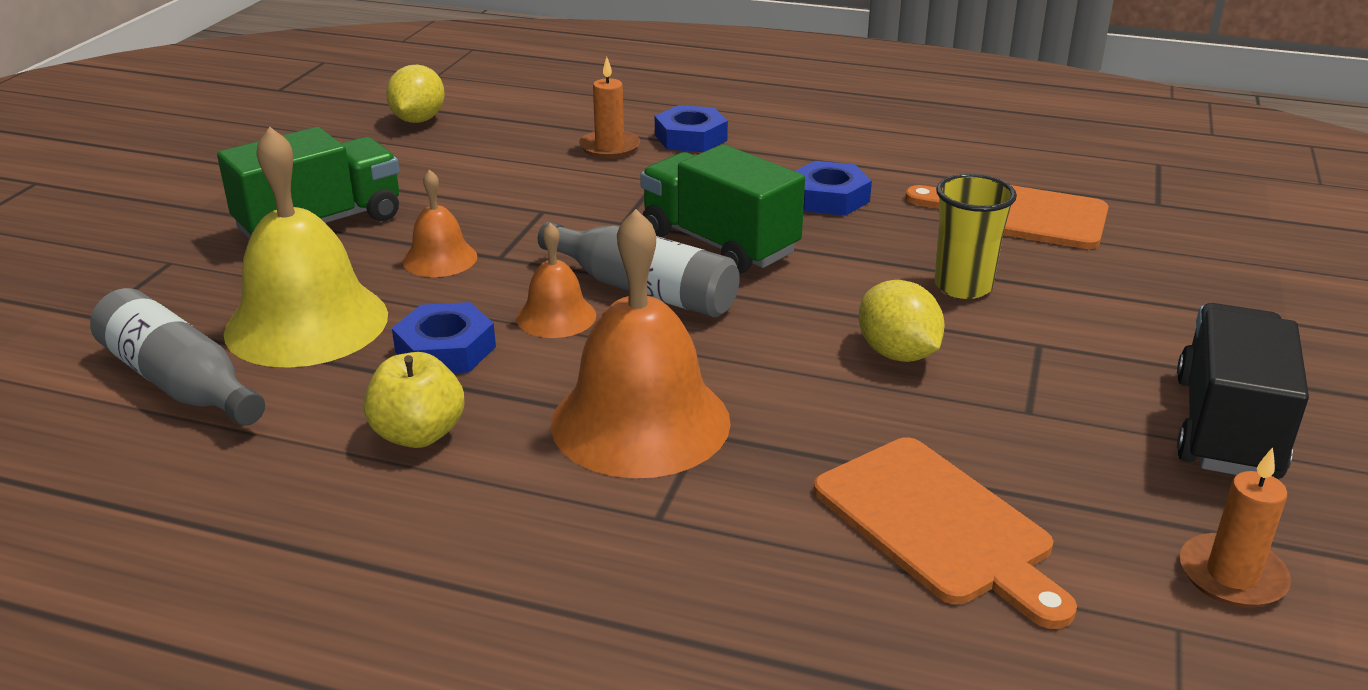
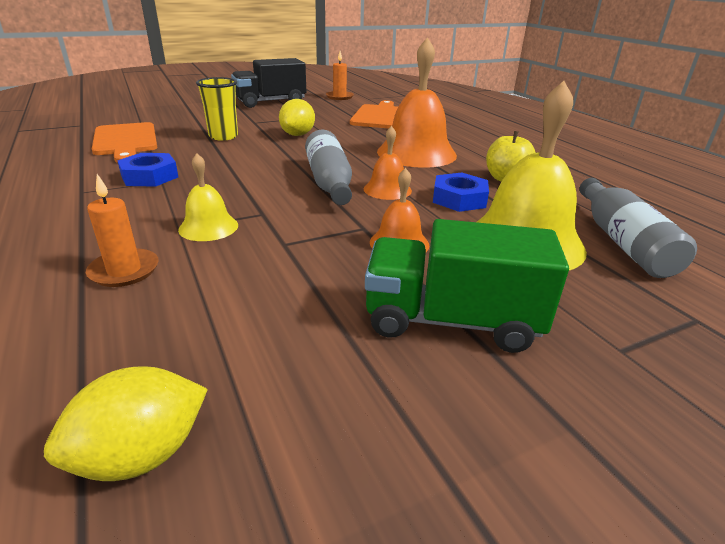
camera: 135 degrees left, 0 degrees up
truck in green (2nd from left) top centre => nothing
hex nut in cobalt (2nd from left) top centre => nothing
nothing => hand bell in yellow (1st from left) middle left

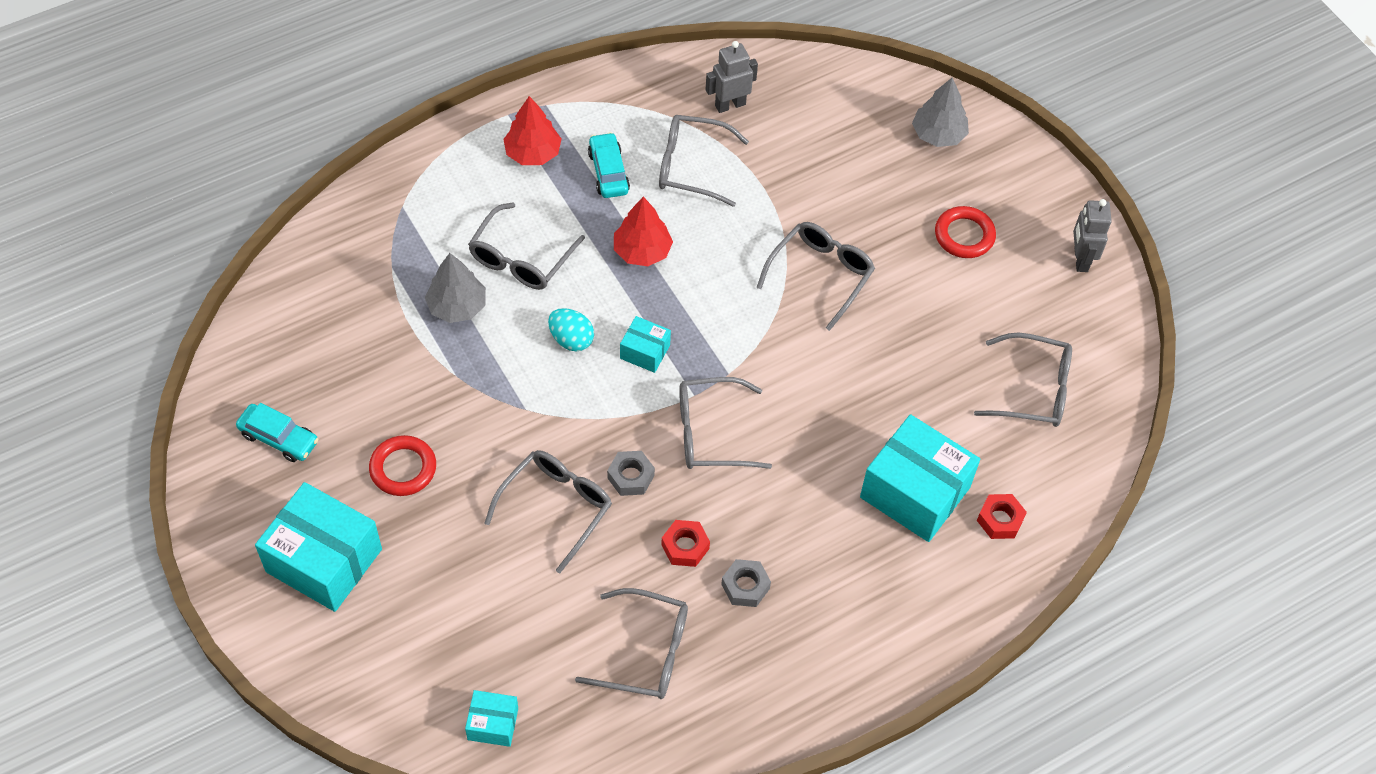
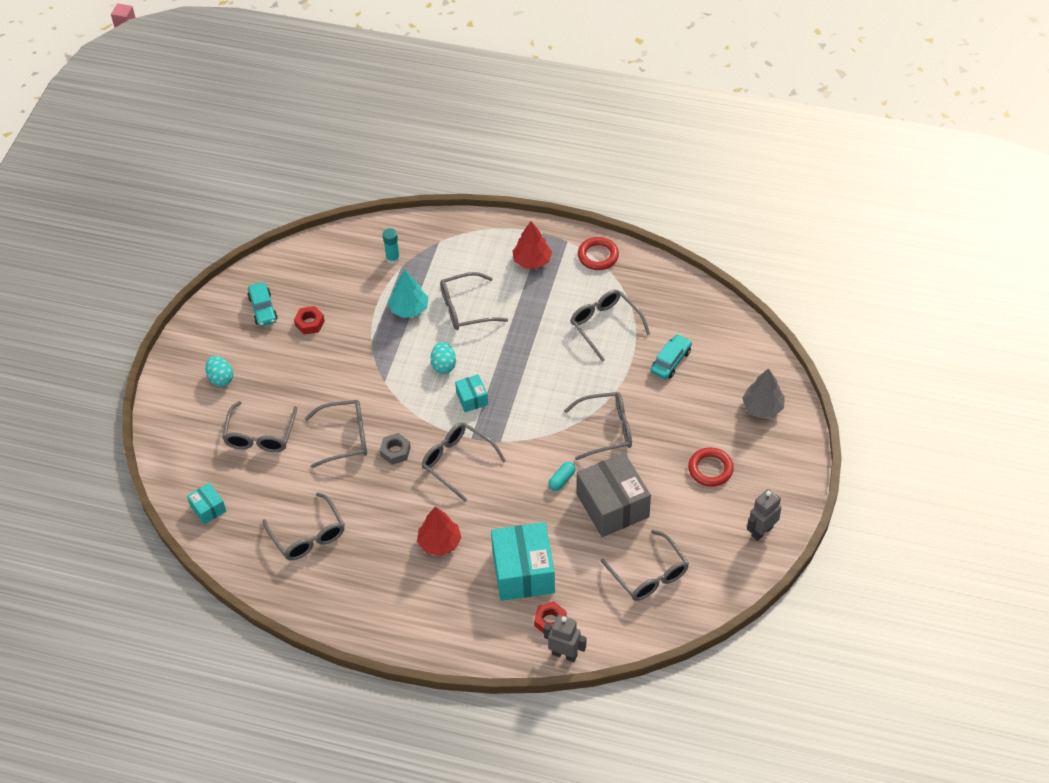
camera: 50 degrees right, 5 degrees down
box in turquoise (1st from left) bottom left => egg in turquoise (1st from left) middle left
hoop in crimson (1st from left) middle left => hoop in crimson (1st from left) top centre, move
fir tree in gray (1st from left) middle left => fir tree in turquoise centre
toy car in turquoise (2nd from left) top centre => toy car in turquoise (2nd from left) centre, move
fir tree in crimson (2nd from left in the first image) top centre => fir tree in crimson (1st from left) bottom centre, move
hex nut in crimson (1st from left) bottom centre => hex nut in crimson (1st from left) middle left, move
robot figure in gray (1st from left) top centre => robot figure in gray (1st from left) bottom centre, move
hex nut in gray (2nd from left) bottom centre => nothing
nothing => spectacles in gray (1st from left) middle left
nothing => glue stick in turquoise top centre
nothing => pill shape in turquoise centre
nothing => box in gray centre

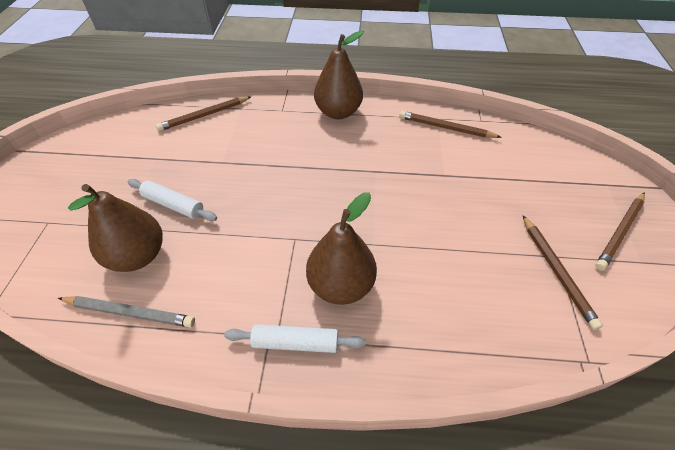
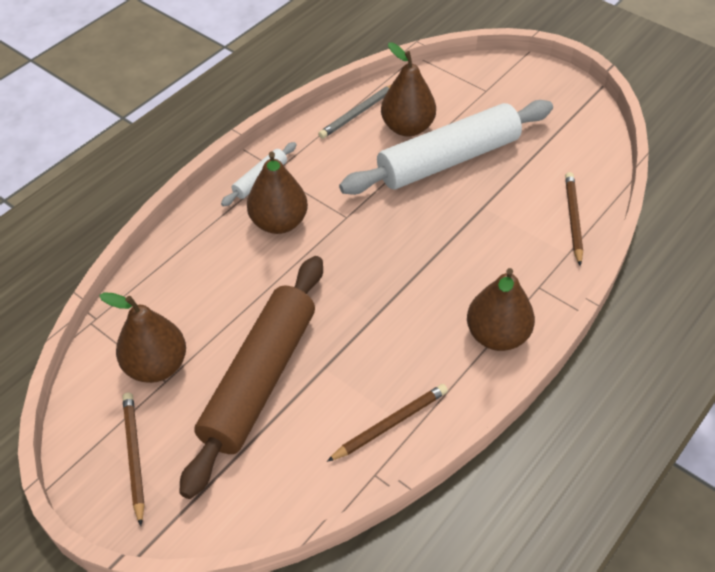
camera: 125 degrees right, 0 degrees up
pastry roller in white (1st from left in the first image) middle left => pastry roller in white (2nd from left) top centre, x2.29
pencil in russet (3rd from left) middle right => pear fruit in russet (1st from left) middle left
nothing => pastry roller in russet centre

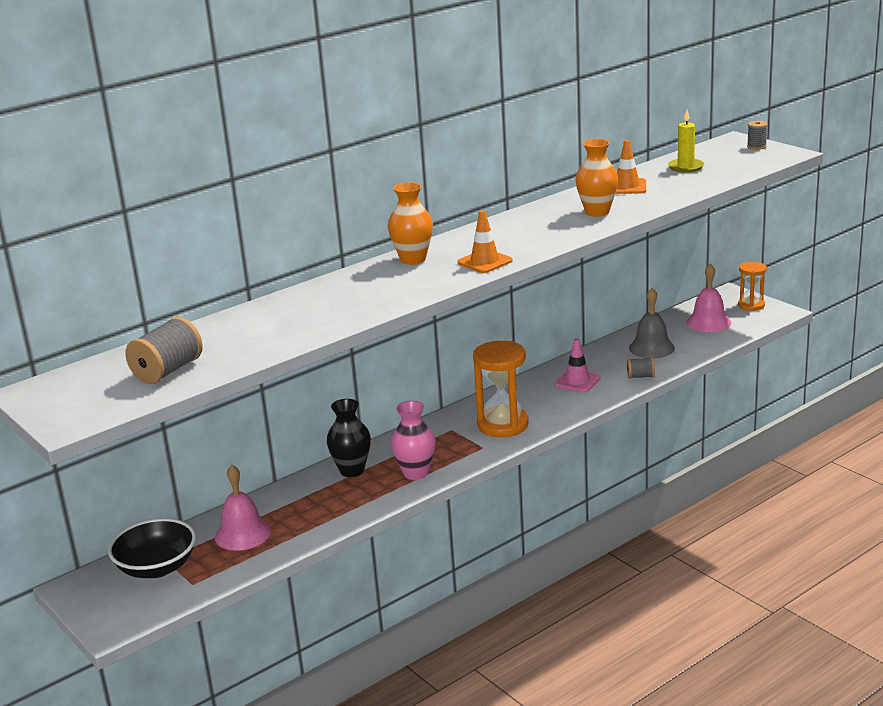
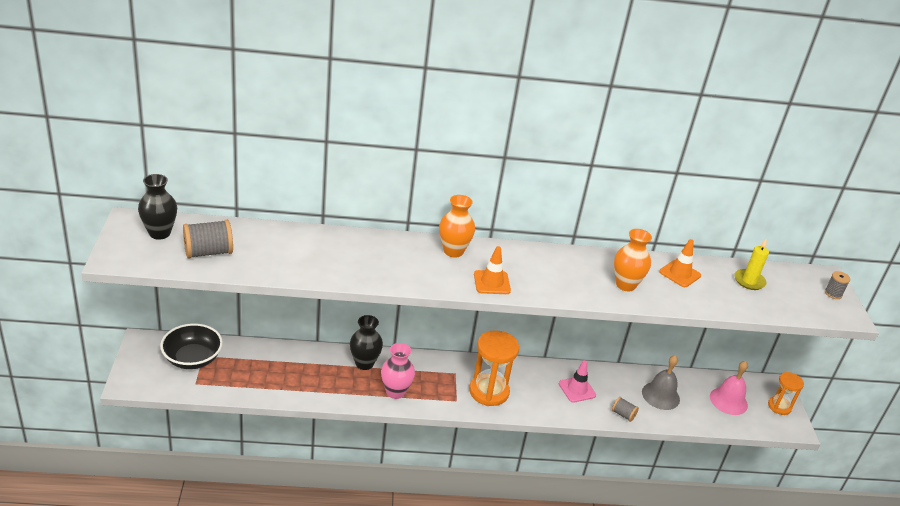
camera: 30 degrees right, 10 degrees up
hand bell in rosy (1st from left) bottom left => nothing
nothing => flower vase in jet-black (1st from left) middle left

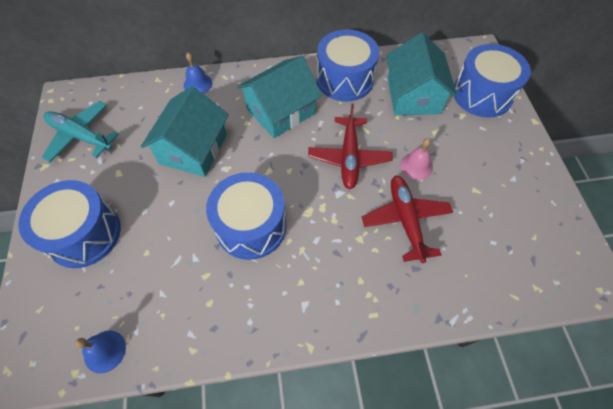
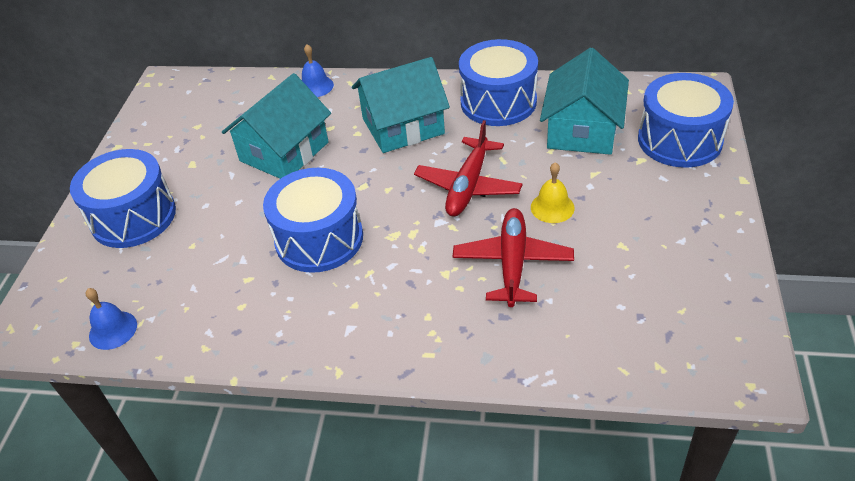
camera: 20 degrees right, 15 degrees down
aeroplane in turquoise top left => nothing
hand bell in rosy middle right => hand bell in yellow centre

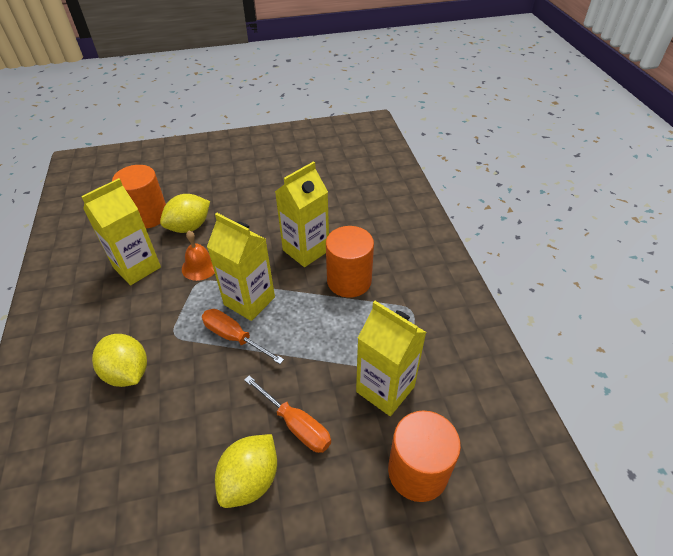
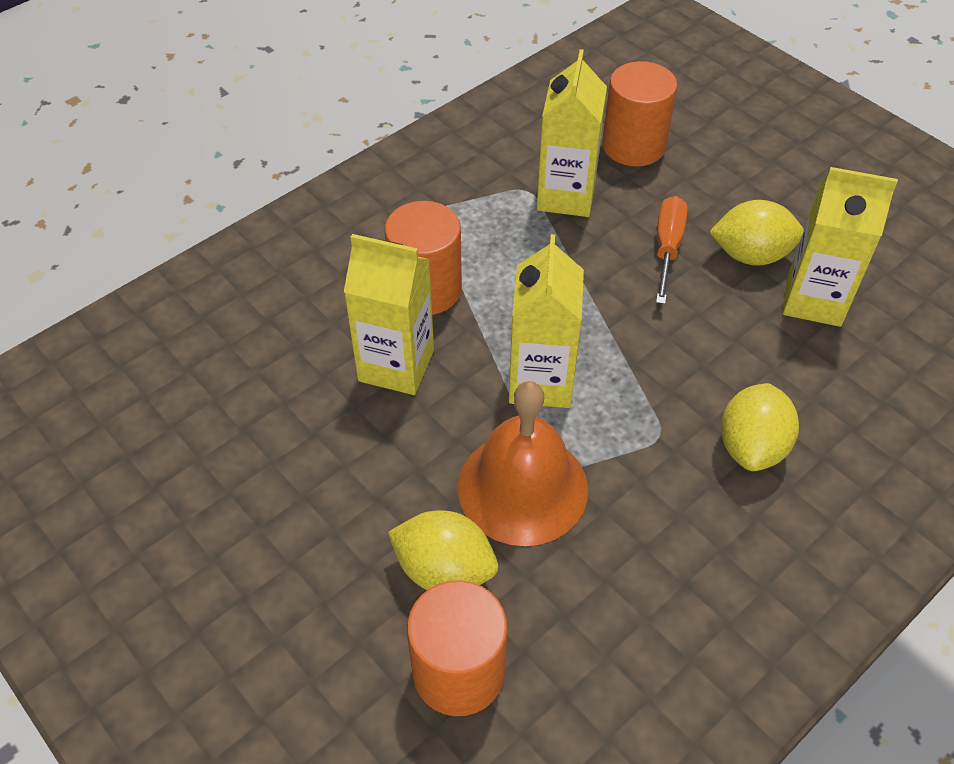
camera: 120 degrees left, 5 degrees up
juice carton in yellow (1st from left in the first image) middle left => juice carton in yellow (4th from left) top right, move
hand bell in orange-coloured middle left => hand bell in orange-coloured centre, x1.88
screwdriver in orange-coloured (1st from left) centre => nothing

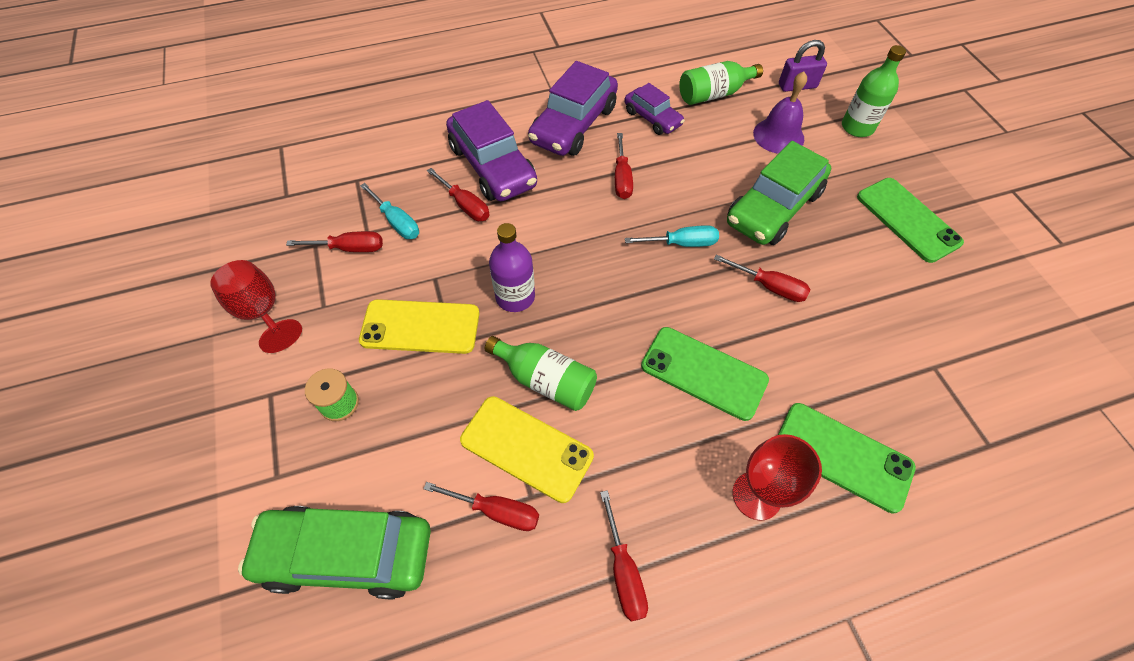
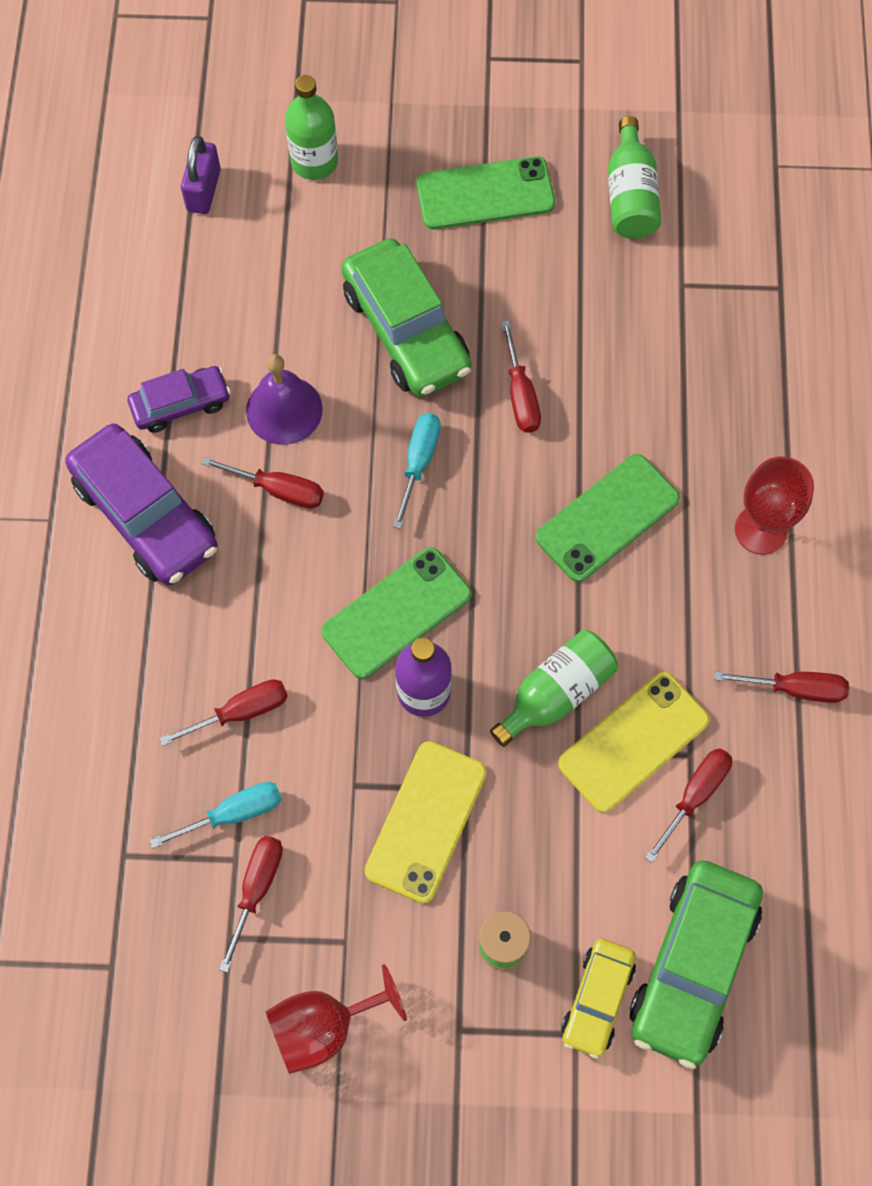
camera: 70 degrees left, 10 degrees up
toy car in violet (1st from left) top centre => nothing
bottle in green (2nd from left in the first image) top centre => bottle in green (3rd from left) top right, move
screwdriver in crimson (6th from left in the first image) middle right => screwdriver in crimson (4th from left) top centre, 120 degrees clockwise
hand bell in violet top right => hand bell in violet middle left, move
mobile phone in green (2nd from left in the first image) bottom right => mobile phone in green (1st from left) centre, move
nothing => toy car in yellow bottom right

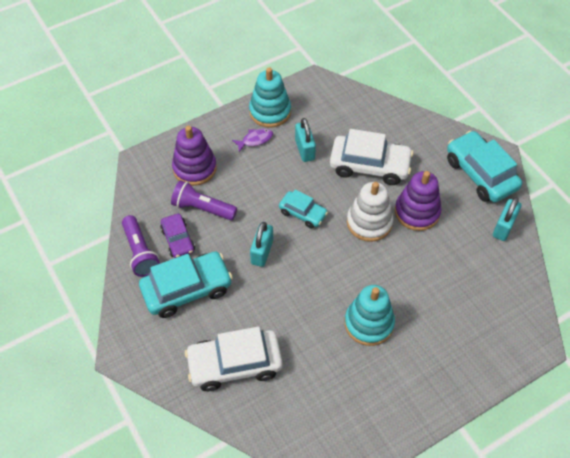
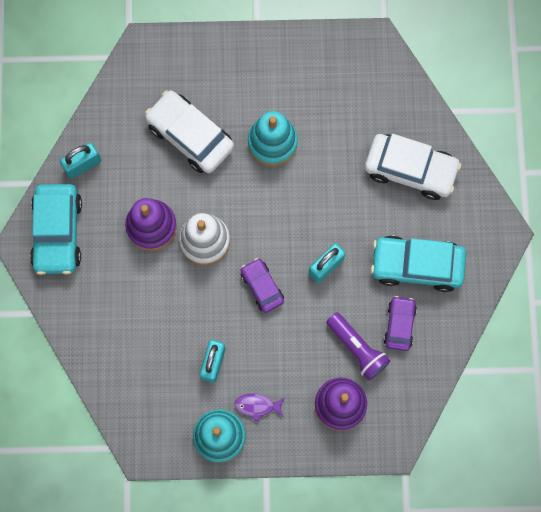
camera: 150 degrees left, 20 degrees up
pocket torch in violet (1st from left) middle left => nothing
toy car in turquoise (2nd from left) centre => toy car in violet (1st from left) centre
toy car in white (2nd from left in the first image) centre => toy car in white (1st from left) top centre, move

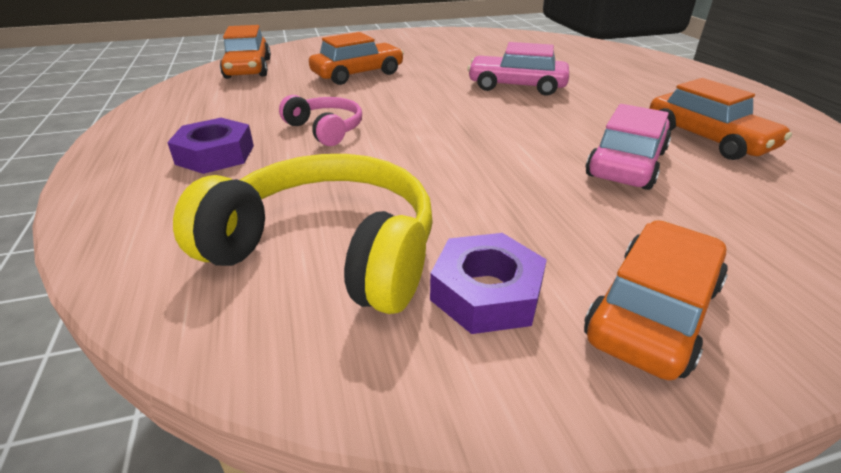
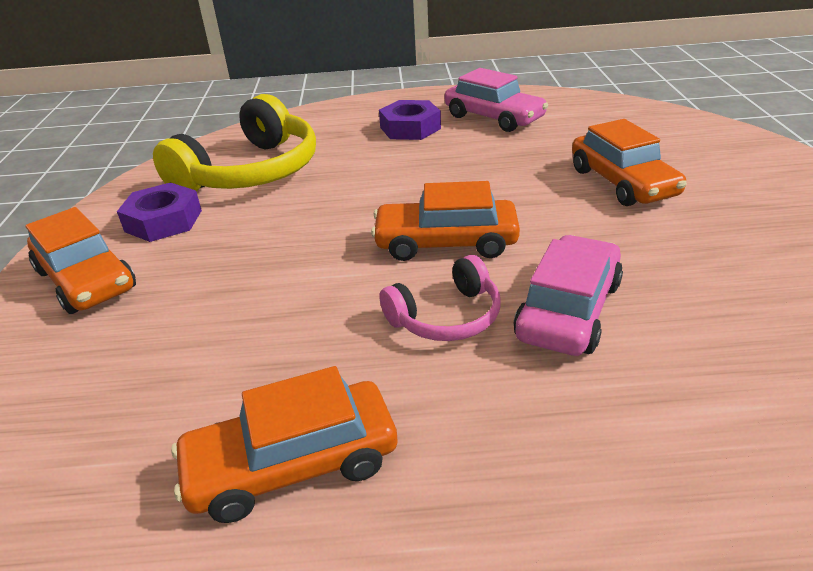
camera: 105 degrees right, 0 degrees up
toy car in orange-coloured (1st from left in the first image) top left => toy car in orange-coloured (3rd from left) centre, move
headset in rosy top centre => headset in rosy centre, move
toy car in rosy (2nd from left in the first image) top right => toy car in rosy (1st from left) top centre, move

